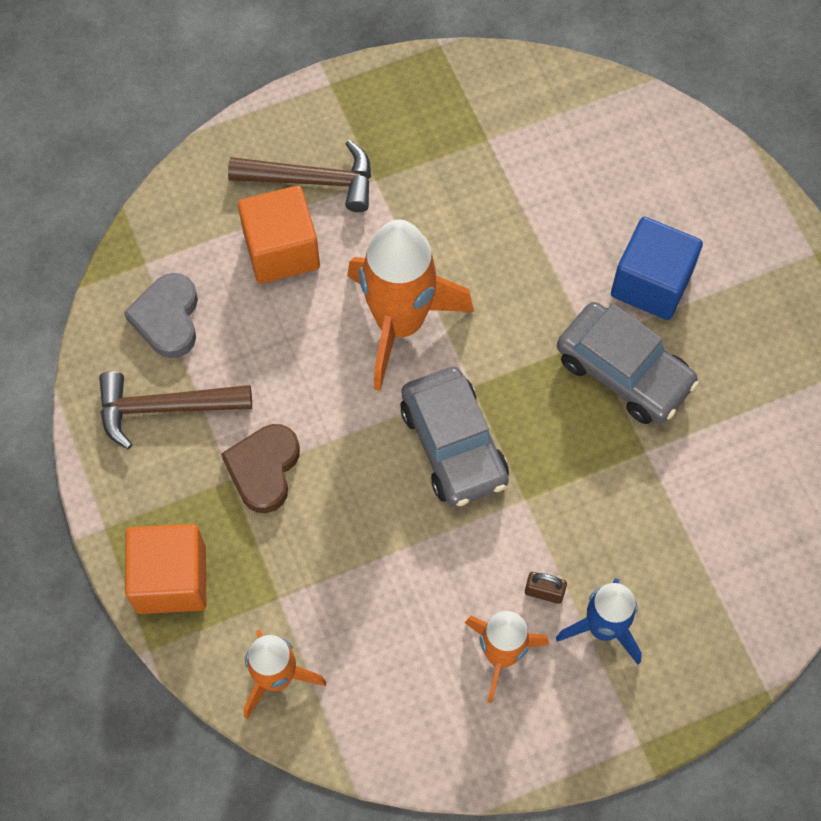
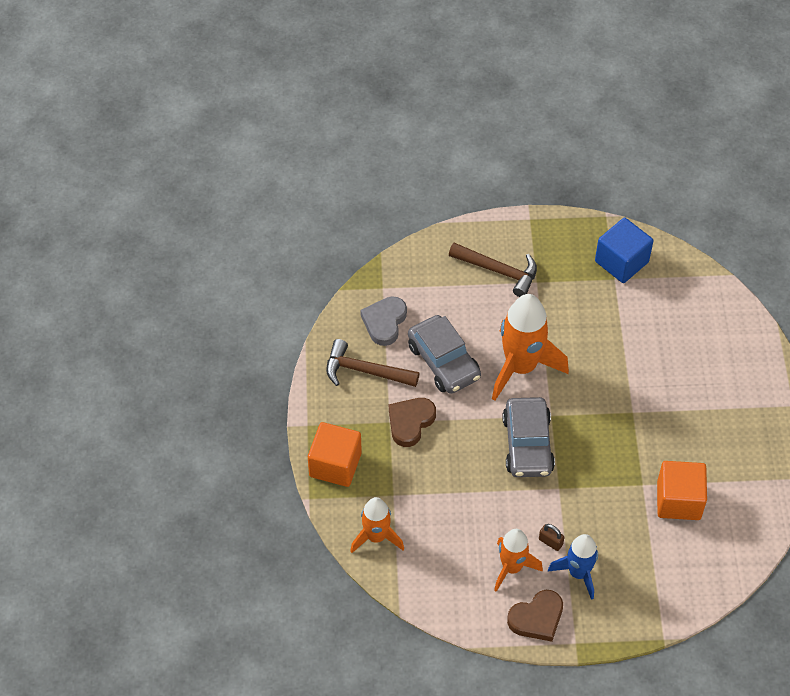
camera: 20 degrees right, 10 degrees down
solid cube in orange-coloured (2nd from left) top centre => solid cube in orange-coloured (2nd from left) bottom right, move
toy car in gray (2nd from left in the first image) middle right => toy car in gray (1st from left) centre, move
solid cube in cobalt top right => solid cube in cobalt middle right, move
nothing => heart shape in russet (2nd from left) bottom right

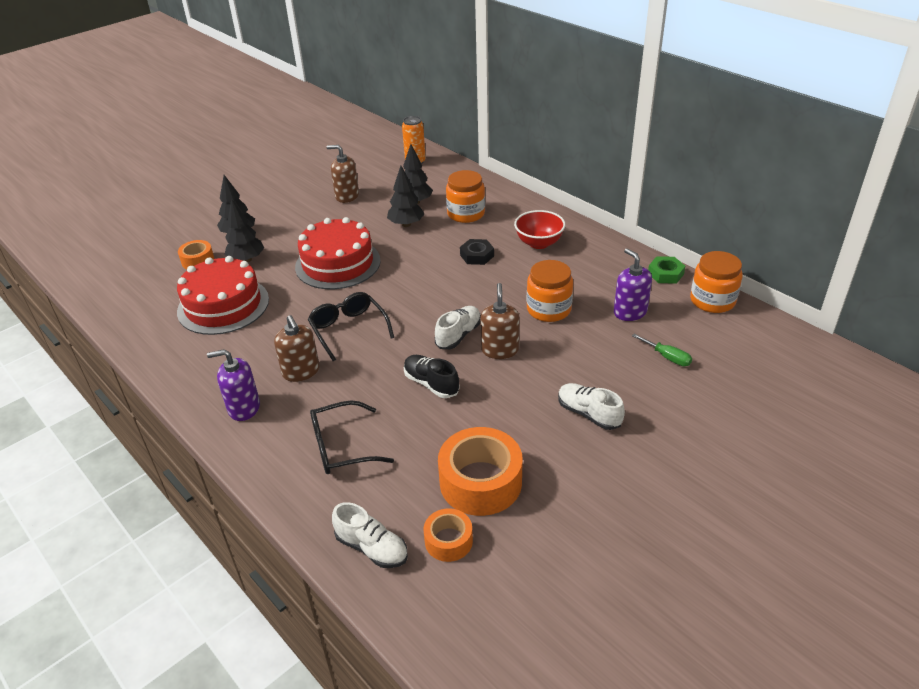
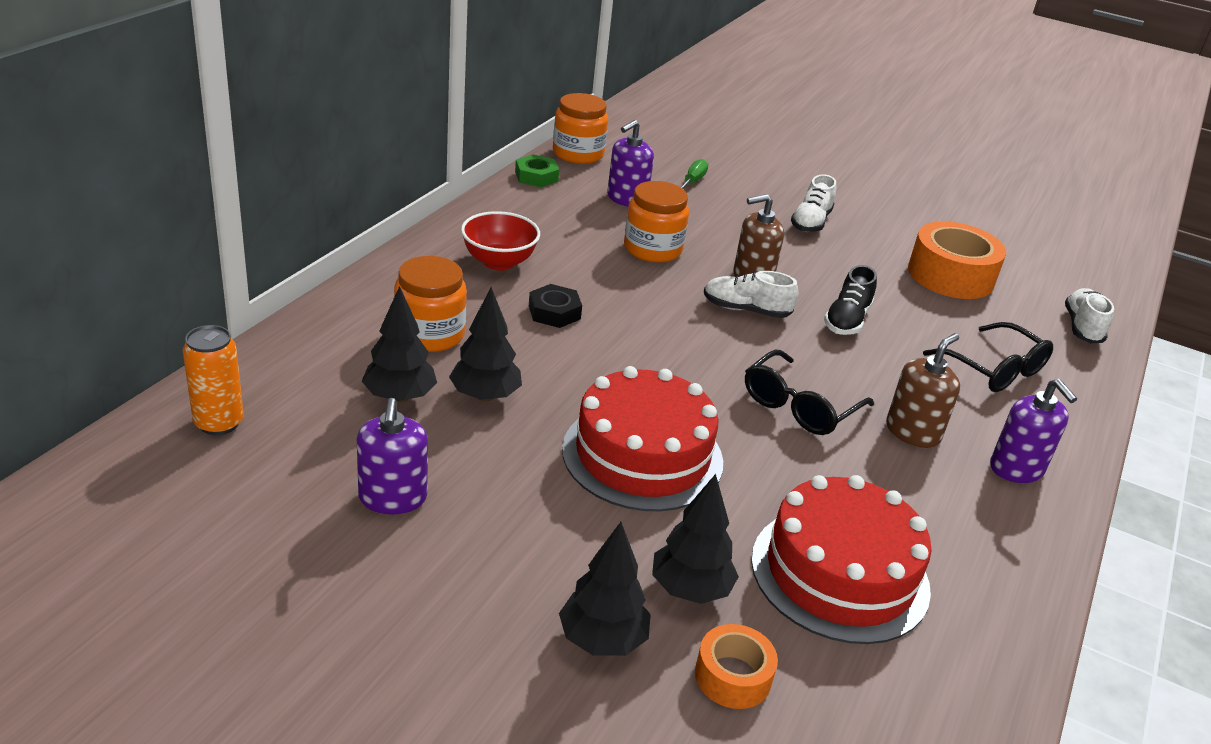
camera: 115 degrees left, 5 degrees down
pump bottle in russet (2nd from left) top centre => pump bottle in violet (1st from left) middle left
tape in orange-coloured (2nd from left) bottom centre => nothing

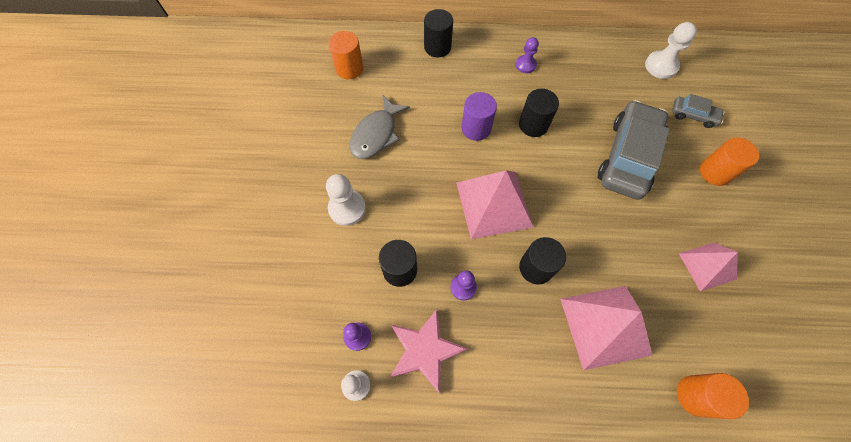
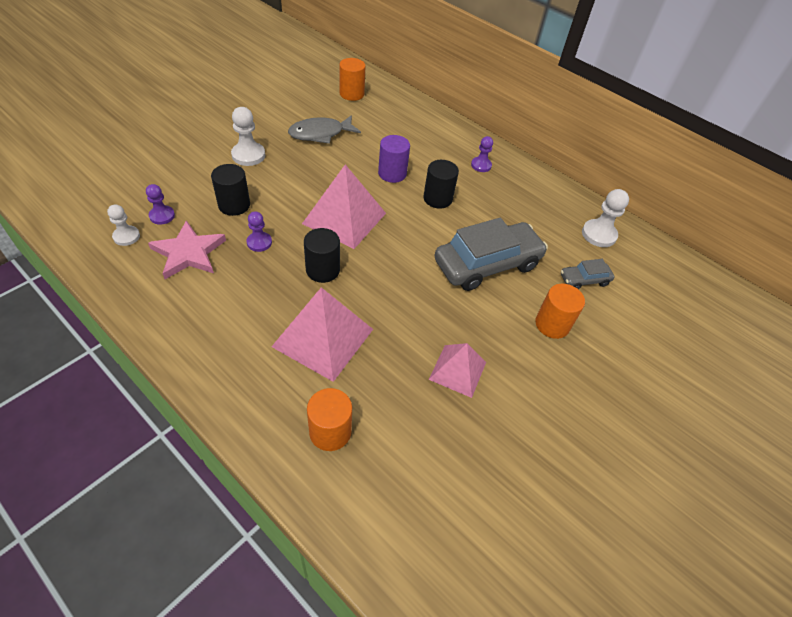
camera: 35 degrees right, 15 degrees down
solid cylinder in jet-black (2nd from left) top centre => nothing
toy car in gray (2nd from left) top right => toy car in gray (2nd from left) middle right, 105 degrees clockwise

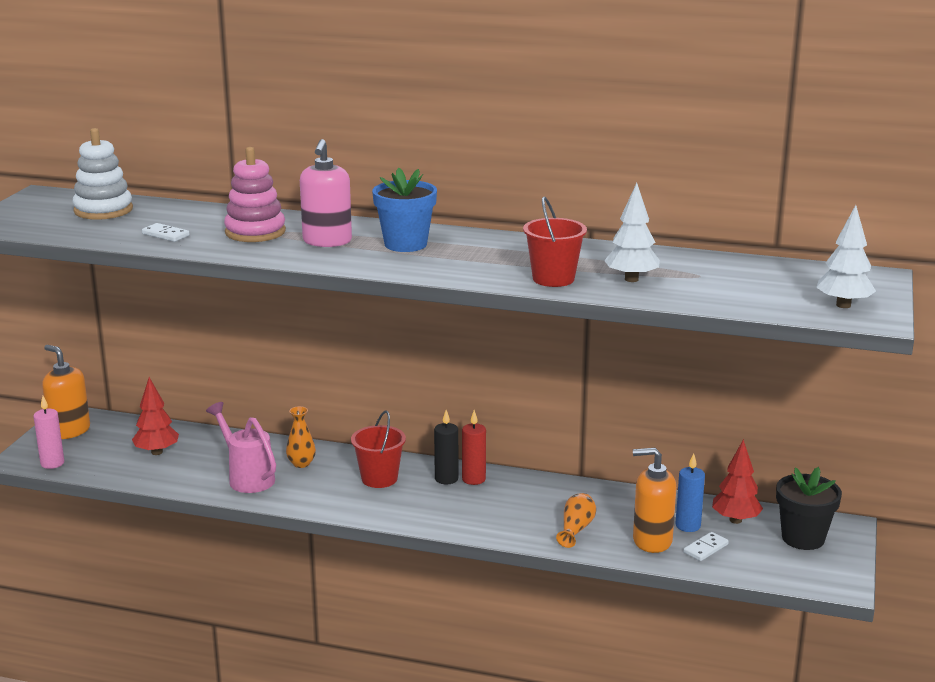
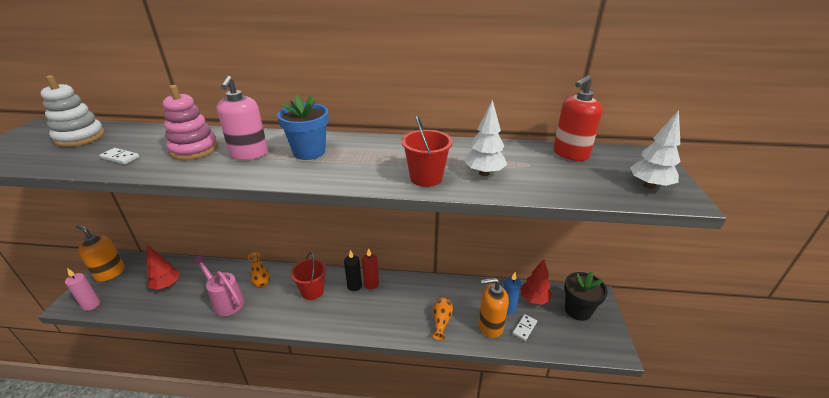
camera: 10 degrees left, 10 degrees up
nothing => pump bottle in crimson top right

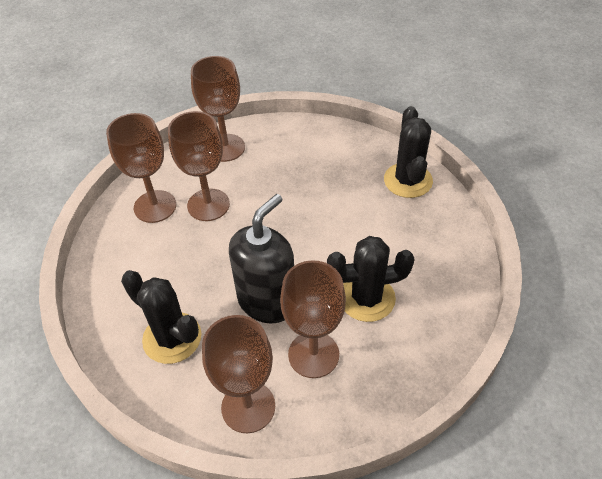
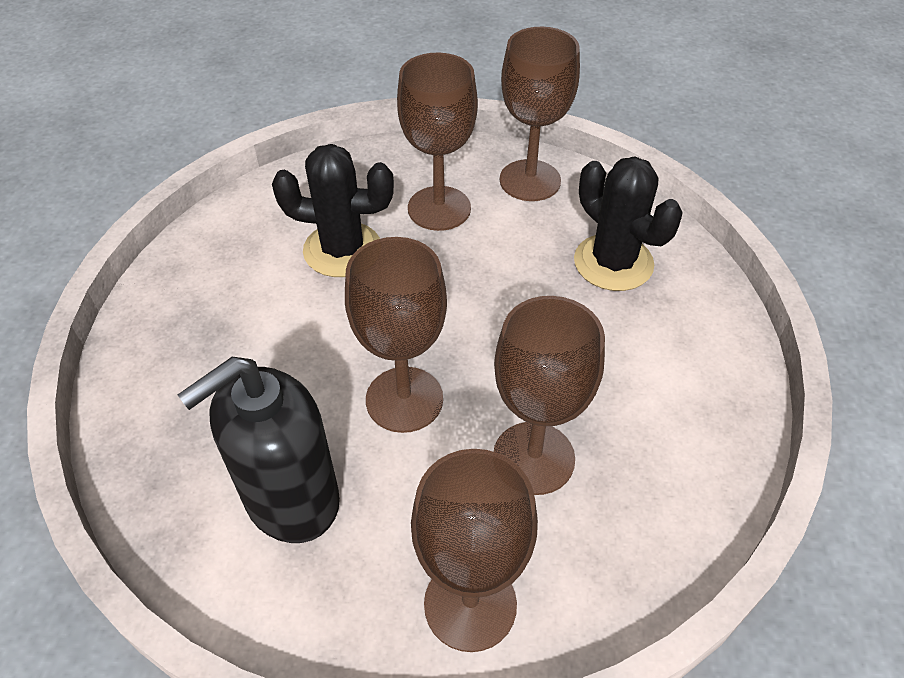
camera: 165 degrees left, 0 degrees up
wine glass in russet (1st from left) middle left => wine glass in russet (1st from left) centre, move
pump bottle in jet-black centre => pump bottle in jet-black middle left, move
prickly plant in jet-black (3rd from left) top right => nothing

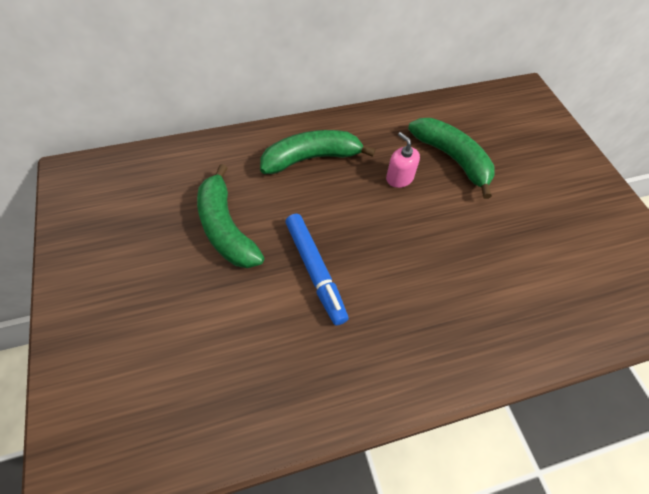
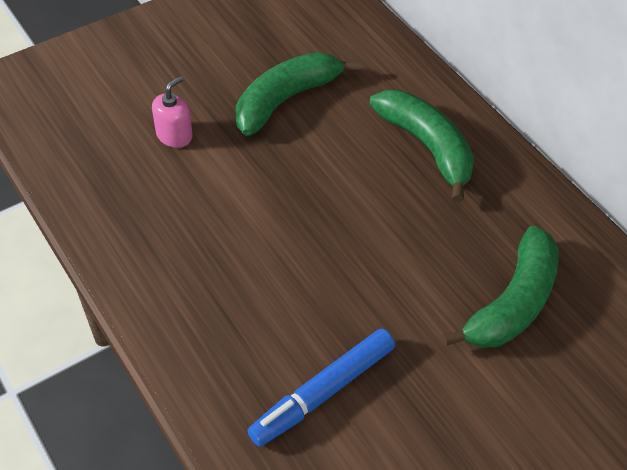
camera: 75 degrees right, 5 degrees down
marker in cobalt centre => marker in cobalt bottom centre, move
pump bottle in rosy top centre => pump bottle in rosy top left, move

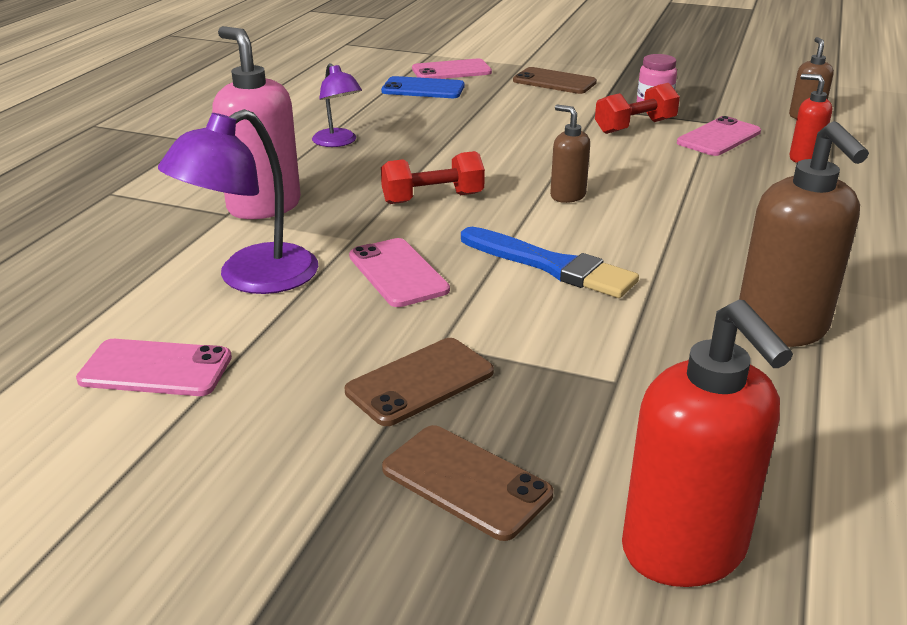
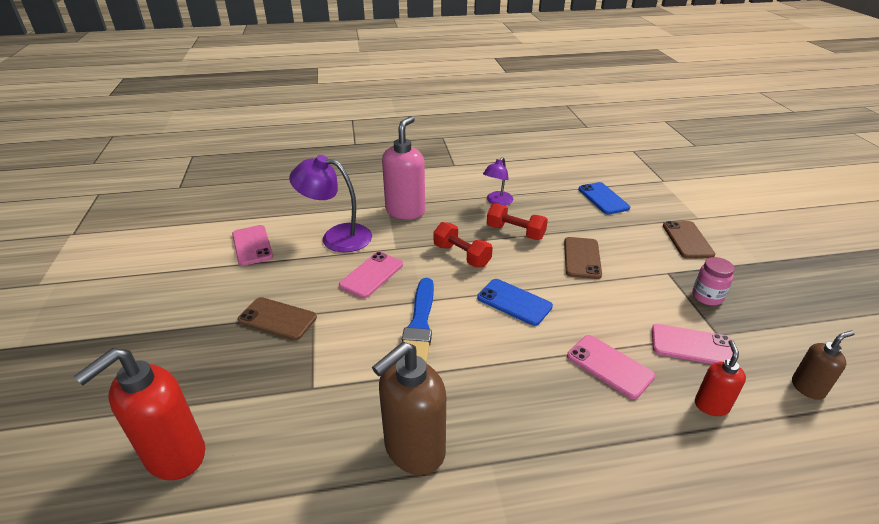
camera: 60 degrees right, 5 degrees up
mobile phone in russet (2nd from left) bottom centre => mobile phone in russet (2nd from left) centre, move
mobile phone in rosy (3rd from left) top centre => mobile phone in rosy (3rd from left) bottom right, move
pump bottle in russet (1st from left) top centre => mobile phone in cobalt (1st from left) centre
dumbbell in crimson (2nd from left) top right => dumbbell in crimson (2nd from left) centre, move

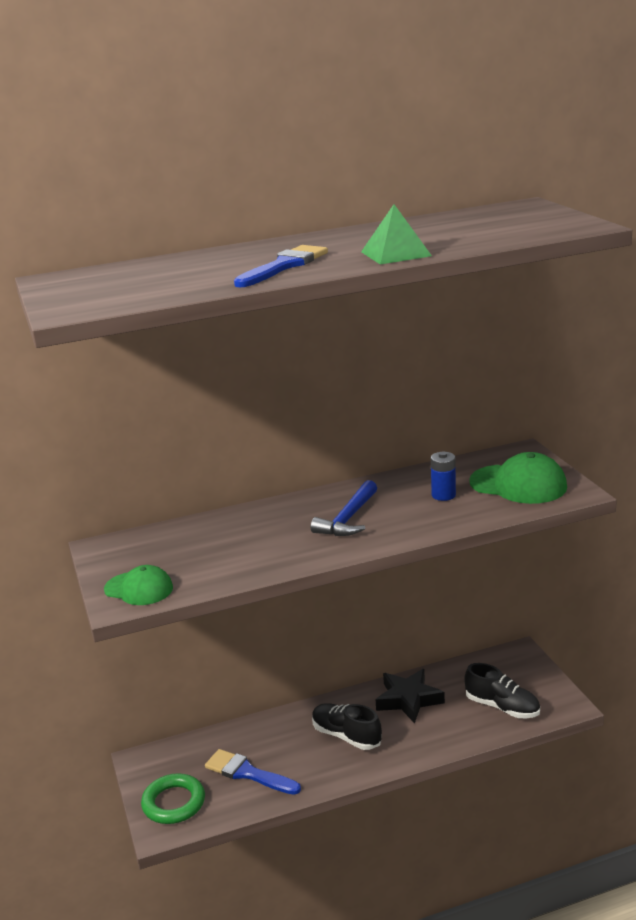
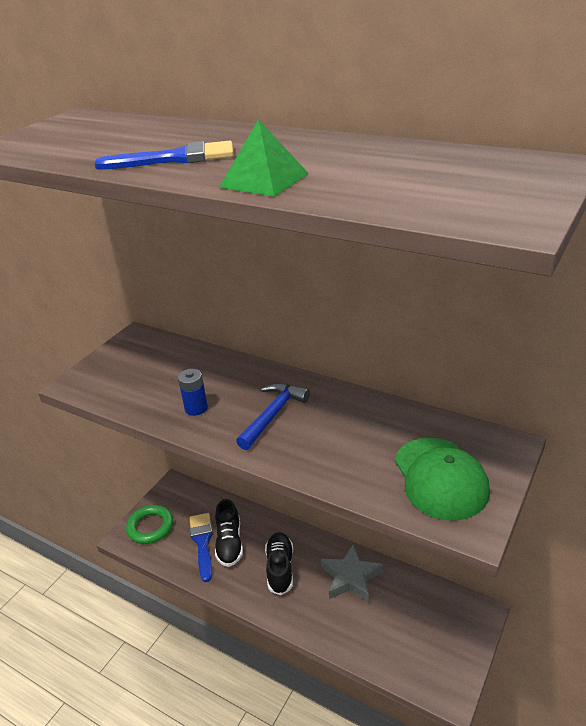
camera: 50 degrees right, 10 degrees up
baseball cap in green (1st from left) middle left => nothing
hammer in cobalt centre, 135 degrees clockwise
five-pointed star in jet-black bottom centre => five-pointed star in gray bottom centre
power cell in cobalt middle right => power cell in cobalt middle left, move
lace-up shoe in jet-black (2nd from left in the first image) bottom right => lace-up shoe in jet-black (1st from left) bottom centre, move

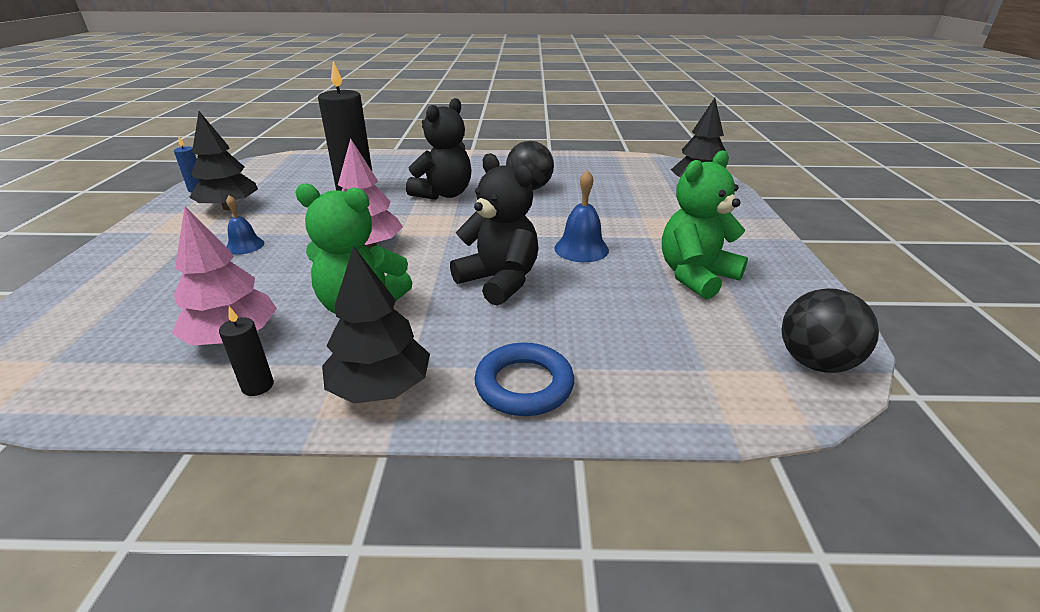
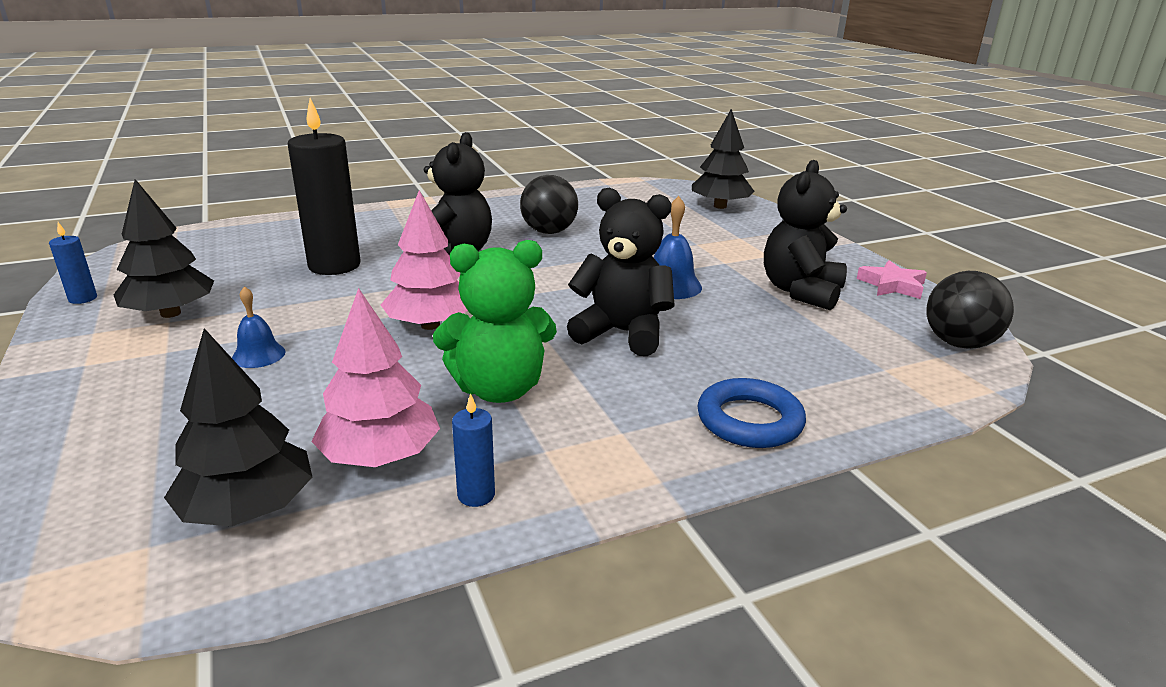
camera: 25 degrees left, 5 degrees down
pillar candle in jet-black (1st from left) middle left => pillar candle in cobalt (2nd from left) centre
fir tree in jet-black (2nd from left) centre => fir tree in jet-black (2nd from left) middle left, move
teddy in green (2nd from left) middle right => teddy in jet-black (3rd from left) middle right
nothing => five-pointed star in rosy middle right

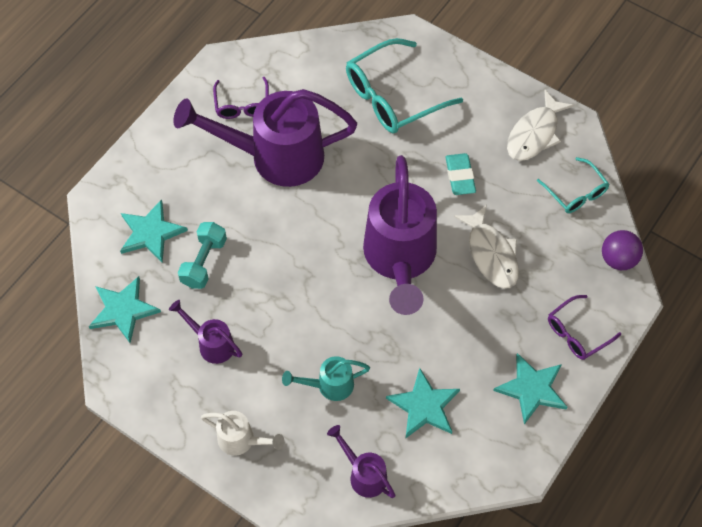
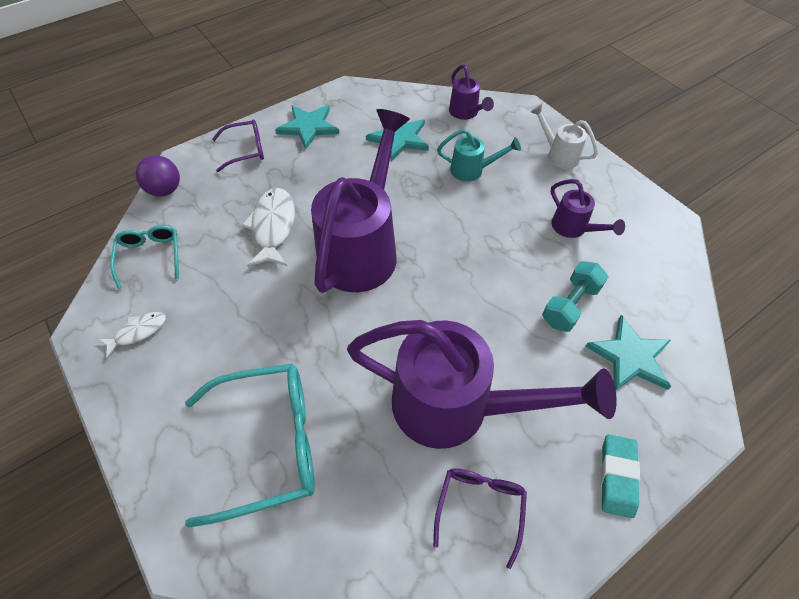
camera: 160 degrees left, 5 degrees down
five-pointed star in turquoise (1st from left) middle left => nothing
pencil eraser in turquoise top centre => pencil eraser in turquoise bottom right, move
toy fish in white (2nd from left in the first image) top right => toy fish in white (1st from left) middle left, x0.57

